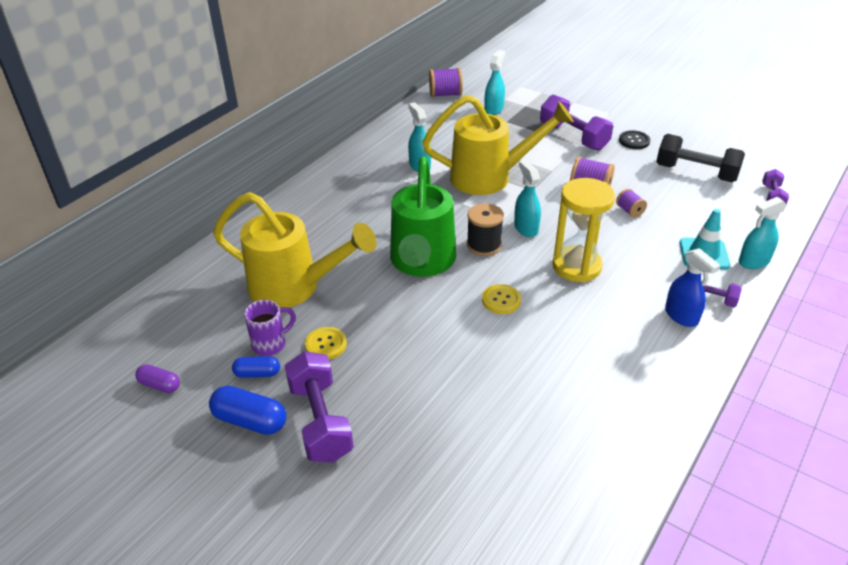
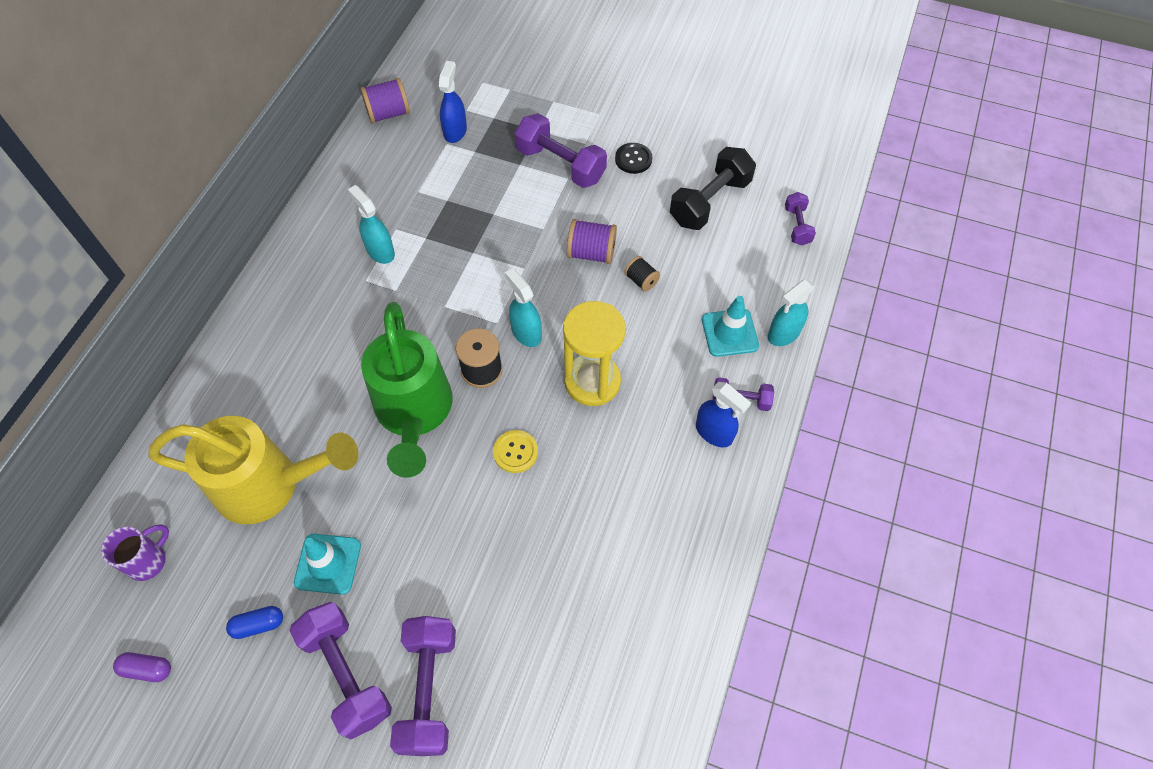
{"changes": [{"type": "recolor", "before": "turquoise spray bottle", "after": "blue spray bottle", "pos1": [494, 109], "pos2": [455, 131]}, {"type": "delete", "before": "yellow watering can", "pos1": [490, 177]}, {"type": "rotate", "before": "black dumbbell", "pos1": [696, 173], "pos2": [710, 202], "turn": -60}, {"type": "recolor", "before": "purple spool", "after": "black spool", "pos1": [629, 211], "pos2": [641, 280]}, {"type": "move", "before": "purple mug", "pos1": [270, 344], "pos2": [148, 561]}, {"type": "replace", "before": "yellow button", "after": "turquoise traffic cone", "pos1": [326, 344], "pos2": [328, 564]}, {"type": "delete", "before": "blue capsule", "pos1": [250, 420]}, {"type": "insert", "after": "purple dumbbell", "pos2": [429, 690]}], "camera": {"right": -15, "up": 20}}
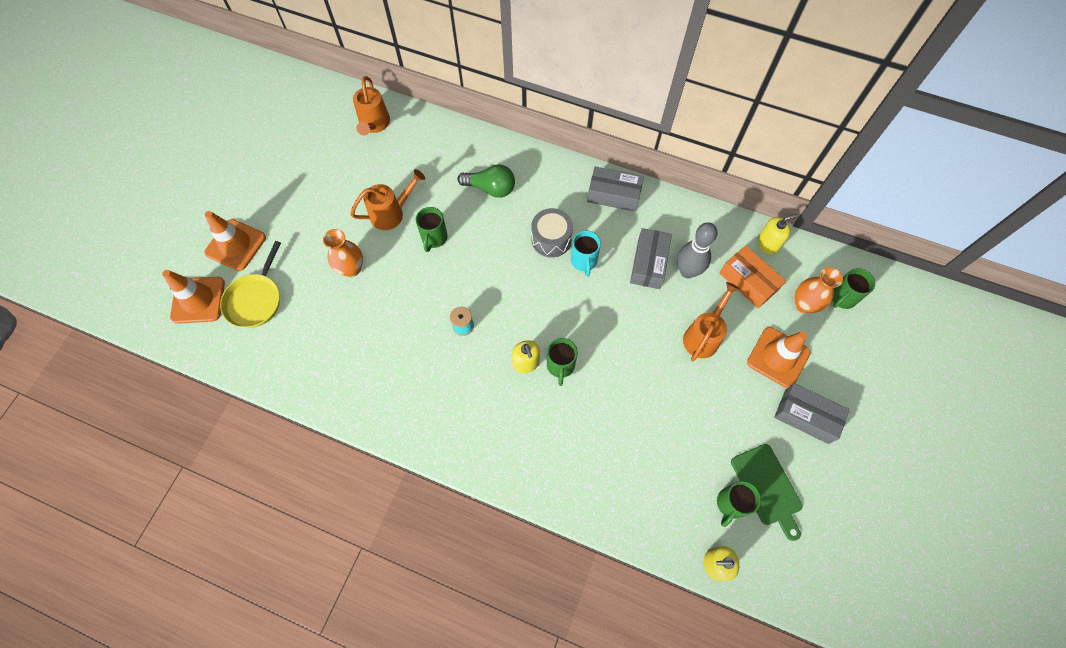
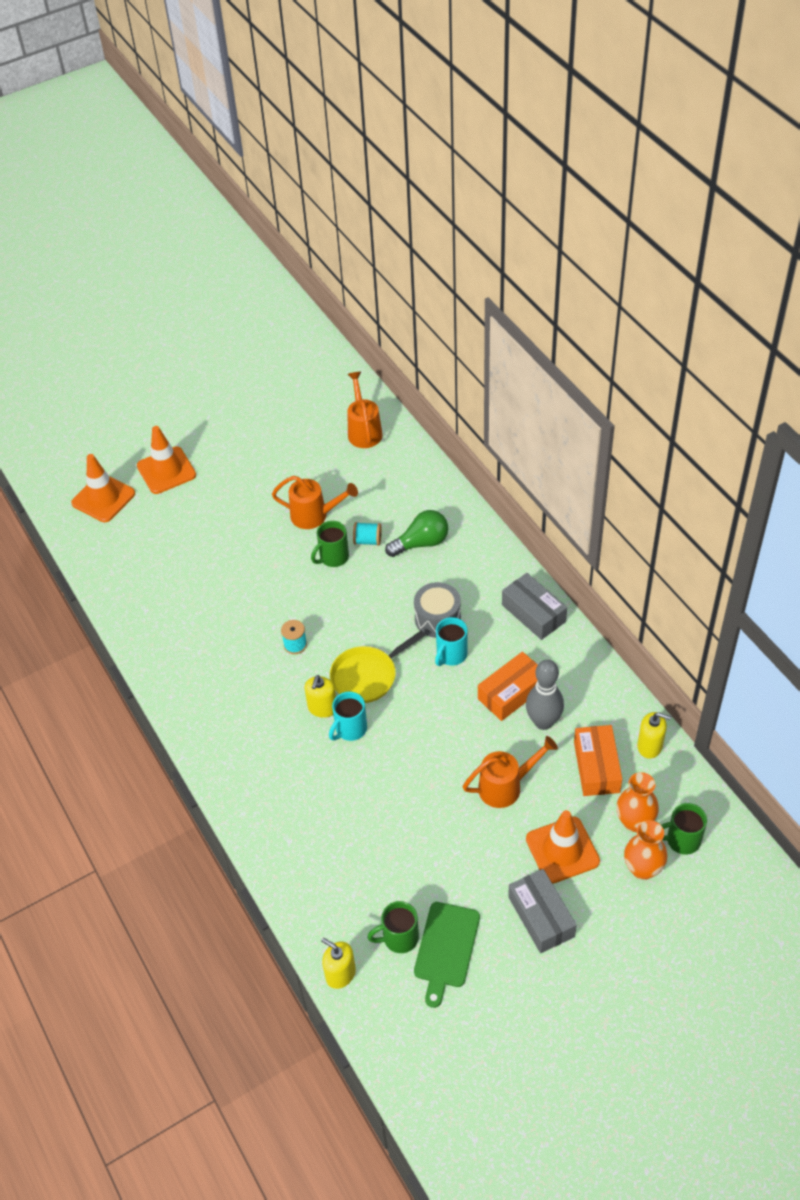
{"changes": [{"type": "rotate", "before": "orange watering can", "pos1": [374, 125], "pos2": [364, 431], "turn": 135}, {"type": "rotate", "before": "green light bulb", "pos1": [491, 188], "pos2": [421, 543], "turn": -75}, {"type": "recolor", "before": "grey box", "after": "orange box", "pos1": [649, 263], "pos2": [511, 693]}, {"type": "move", "before": "orange vase", "pos1": [351, 269], "pos2": [642, 869]}, {"type": "move", "before": "yellow pan", "pos1": [255, 300], "pos2": [367, 676]}, {"type": "recolor", "before": "green mug", "after": "turquoise mug", "pos1": [560, 366], "pos2": [350, 729]}, {"type": "insert", "after": "turquoise spool", "pos2": [367, 540]}], "camera": {"right": 40, "up": -15}}
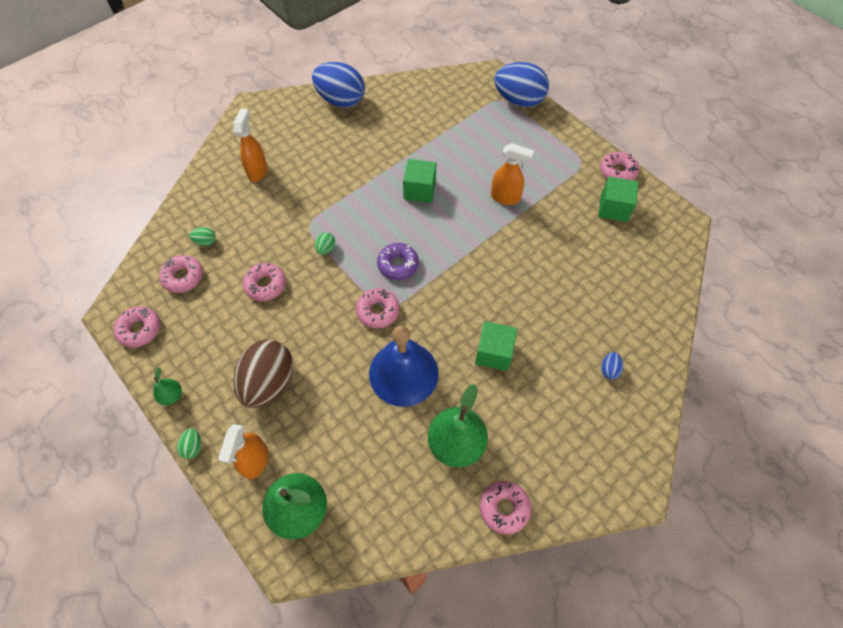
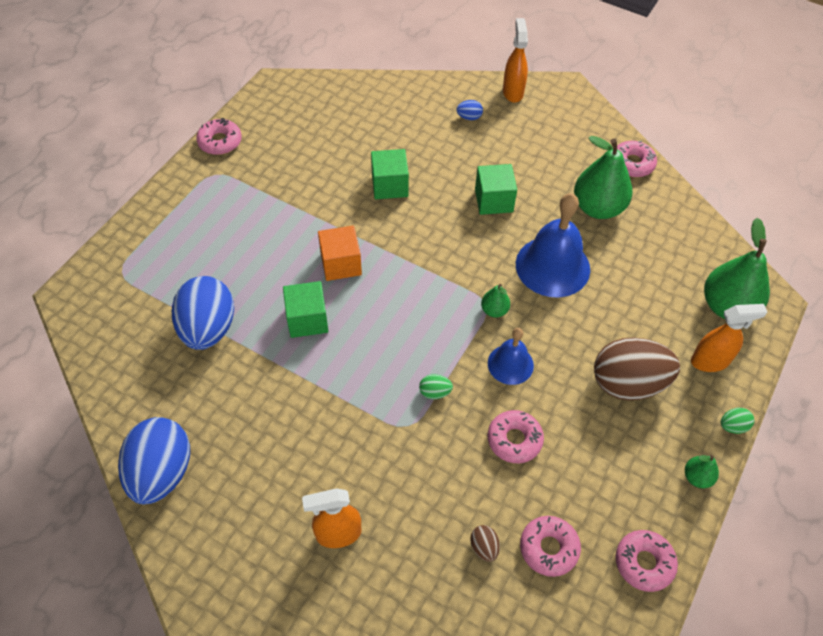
{"changes": [{"type": "move", "before": "blue egg", "pos1": [518, 100], "pos2": [208, 328]}, {"type": "move", "before": "orange spray bottle", "pos1": [505, 198], "pos2": [513, 92]}, {"type": "move", "before": "green cube", "pos1": [613, 208], "pos2": [390, 185]}, {"type": "recolor", "before": "green egg", "after": "brown egg", "pos1": [205, 242], "pos2": [484, 547]}, {"type": "delete", "before": "purple donut", "pos1": [398, 264]}, {"type": "replace", "before": "pink donut", "after": "green pear", "pos1": [378, 311], "pos2": [494, 310]}, {"type": "insert", "after": "orange cube", "pos2": [341, 264]}, {"type": "insert", "after": "blue bell", "pos2": [510, 364]}], "camera": {"right": -110, "up": -5}}
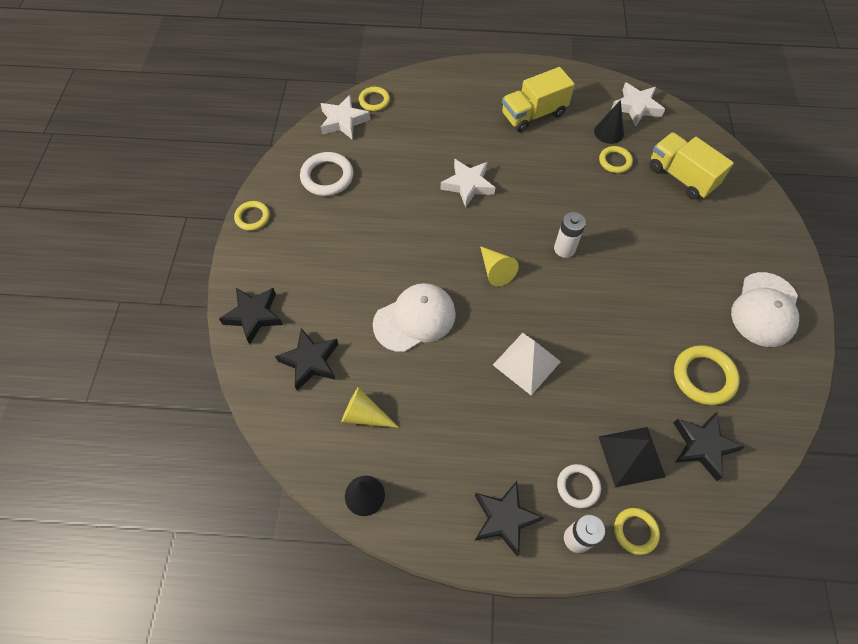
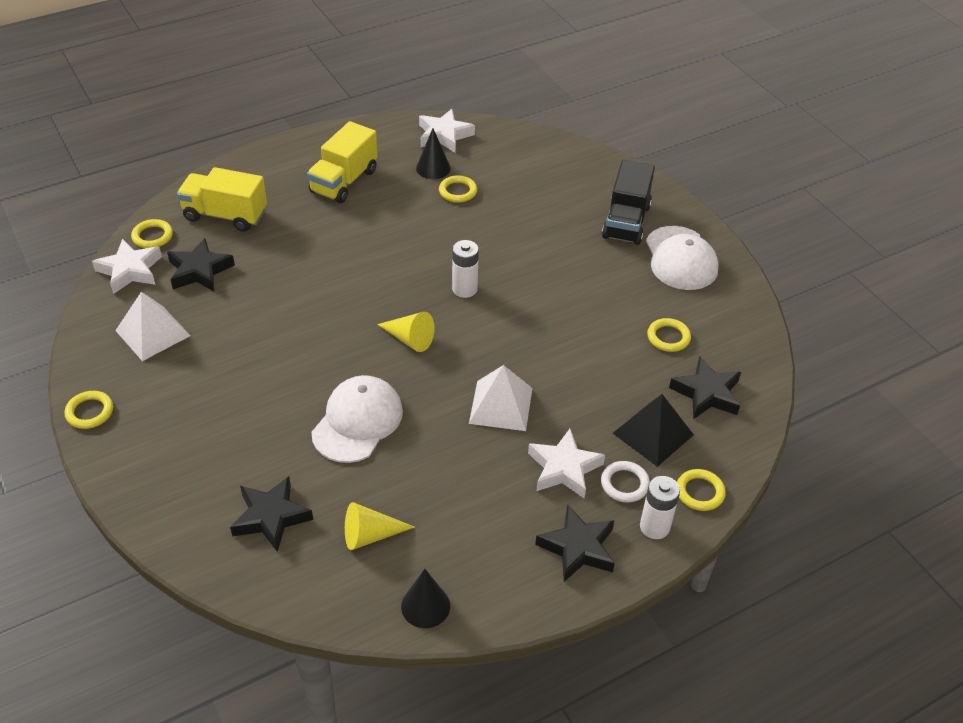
{"changes": [{"type": "move", "before": "yellow truck", "pos1": [681, 177], "pos2": [225, 215]}, {"type": "replace", "before": "white ring", "after": "white pyramid", "pos1": [327, 177], "pos2": [152, 333]}, {"type": "move", "before": "white star", "pos1": [468, 185], "pos2": [564, 468]}, {"type": "move", "before": "black star", "pos1": [254, 316], "pos2": [199, 271]}, {"type": "resize", "before": "yellow ring", "pos1": [704, 377], "pos2": [668, 337], "scale": 0.63}, {"type": "insert", "after": "black truck", "pos2": [626, 222]}], "camera": {"right": -35, "up": -15}}
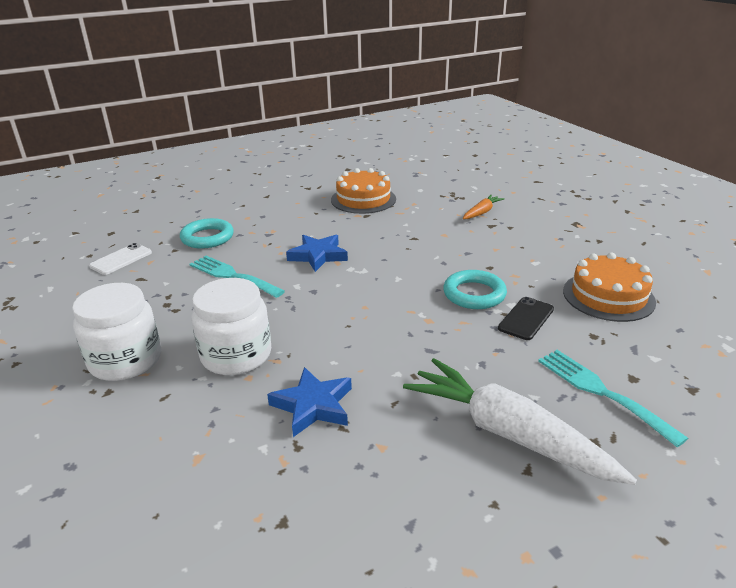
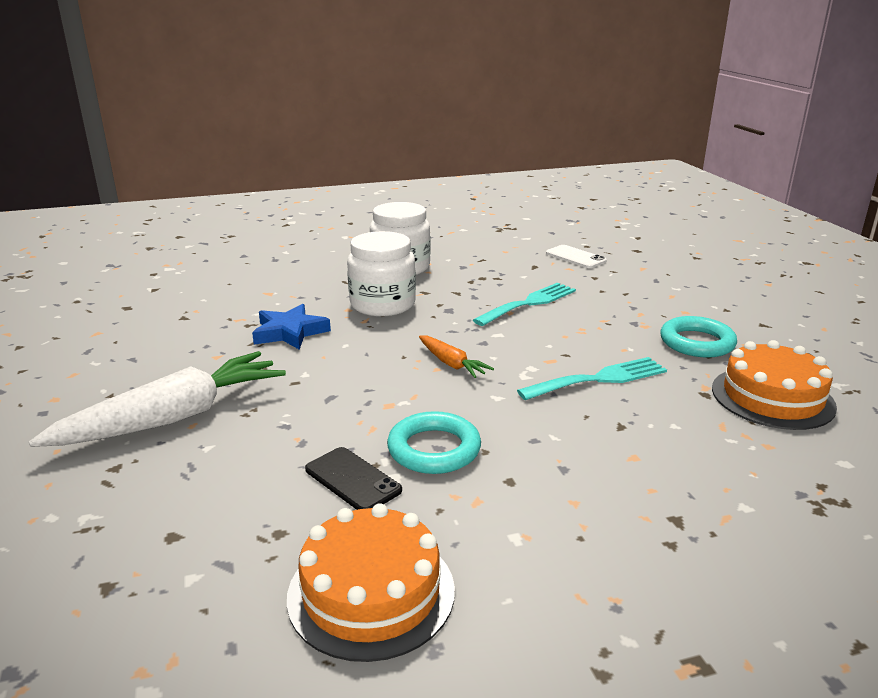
{"changes": [{"type": "move", "before": "orange carrot", "pos1": [482, 212], "pos2": [451, 363]}, {"type": "move", "before": "turquoise ring", "pos1": [207, 237], "pos2": [697, 342]}, {"type": "delete", "before": "blue star", "pos1": [318, 256]}, {"type": "move", "before": "turquoise fork", "pos1": [601, 391], "pos2": [599, 379]}], "camera": {"right": 100, "up": -5}}
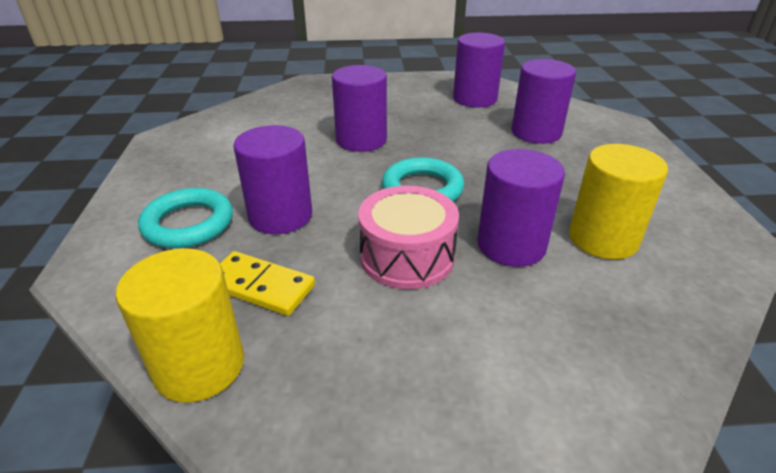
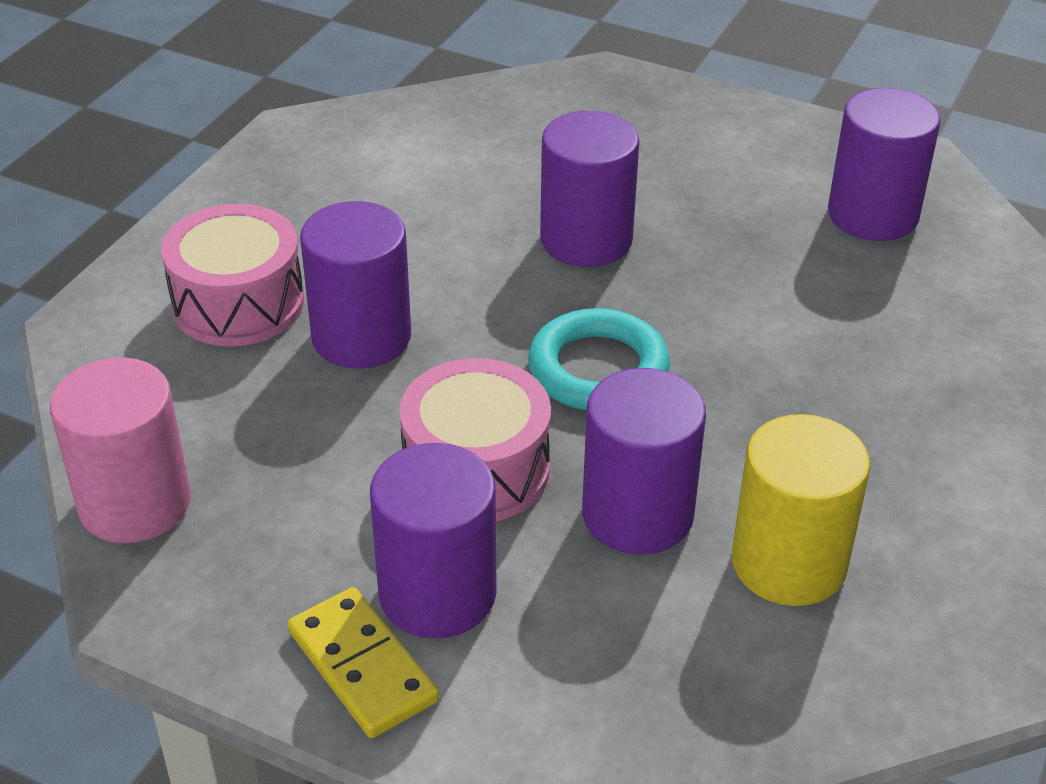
{"changes": [{"type": "move", "before": "purple cylinder", "pos1": [536, 132], "pos2": [437, 594]}, {"type": "replace", "before": "turquoise ring", "after": "pink drum", "pos1": [188, 224], "pos2": [238, 303]}, {"type": "recolor", "before": "yellow cylinder", "after": "pink cylinder", "pos1": [199, 366], "pos2": [135, 503]}, {"type": "move", "before": "yellow domino", "pos1": [260, 286], "pos2": [362, 666]}], "camera": {"right": 30, "up": 5}}
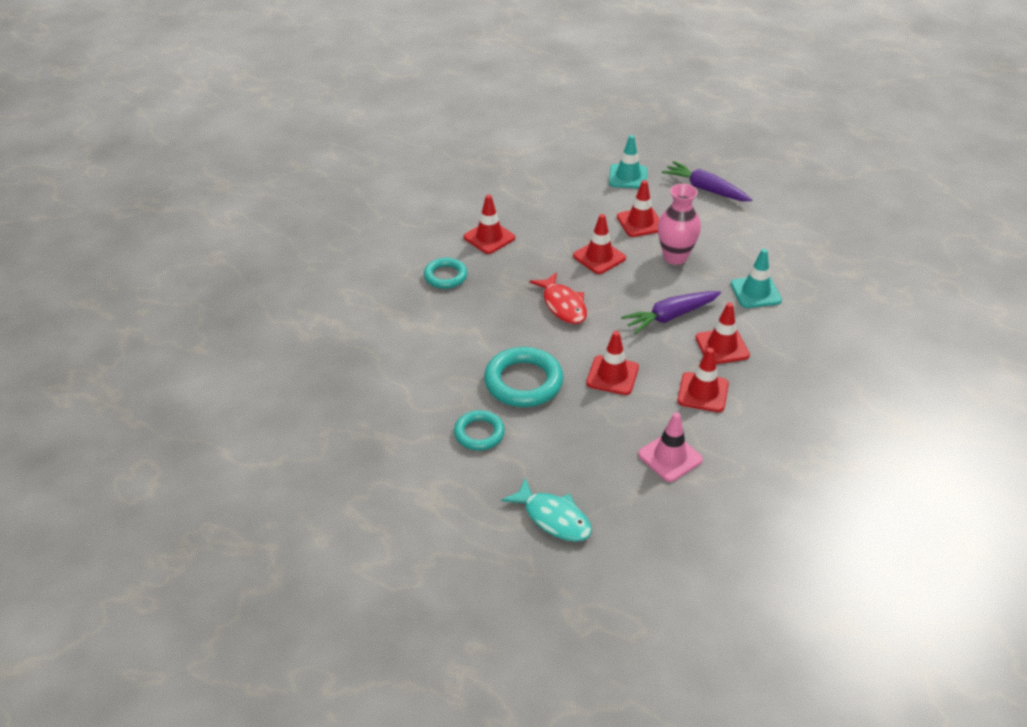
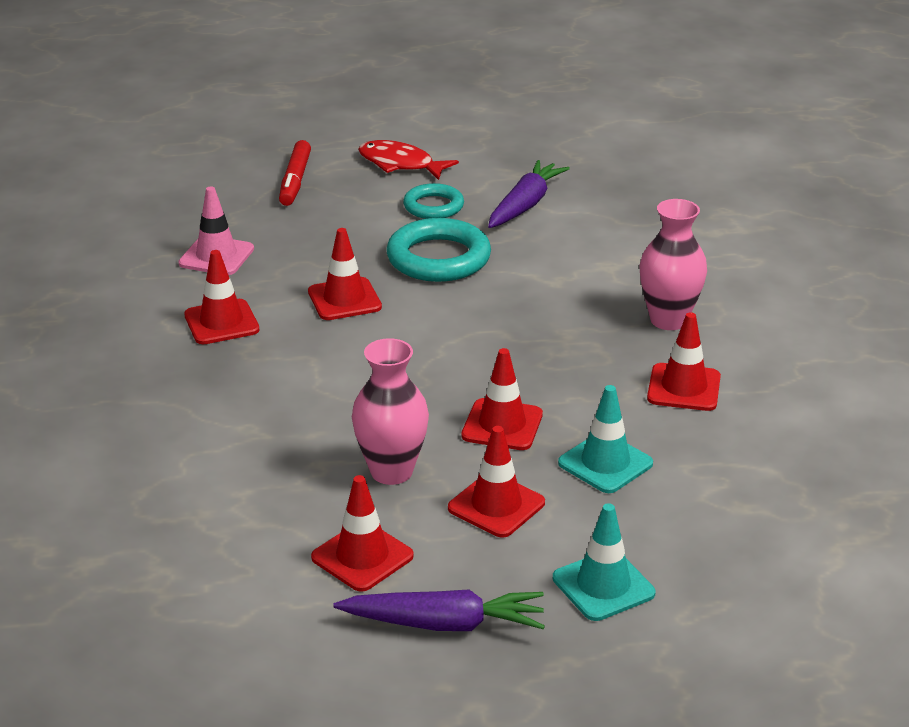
{"changes": [{"type": "move", "before": "turquoise traffic cone", "pos1": [755, 292], "pos2": [605, 463]}, {"type": "replace", "before": "turquoise ring", "after": "pink vase", "pos1": [445, 276], "pos2": [668, 320]}, {"type": "move", "before": "red fish", "pos1": [563, 305], "pos2": [400, 164]}, {"type": "move", "before": "purple carrot", "pos1": [670, 316], "pos2": [525, 205]}, {"type": "move", "before": "red traffic cone", "pos1": [722, 346], "pos2": [362, 557]}, {"type": "replace", "before": "turquoise fish", "after": "red marker", "pos1": [553, 518], "pos2": [295, 181]}], "camera": {"right": 145, "up": -10}}
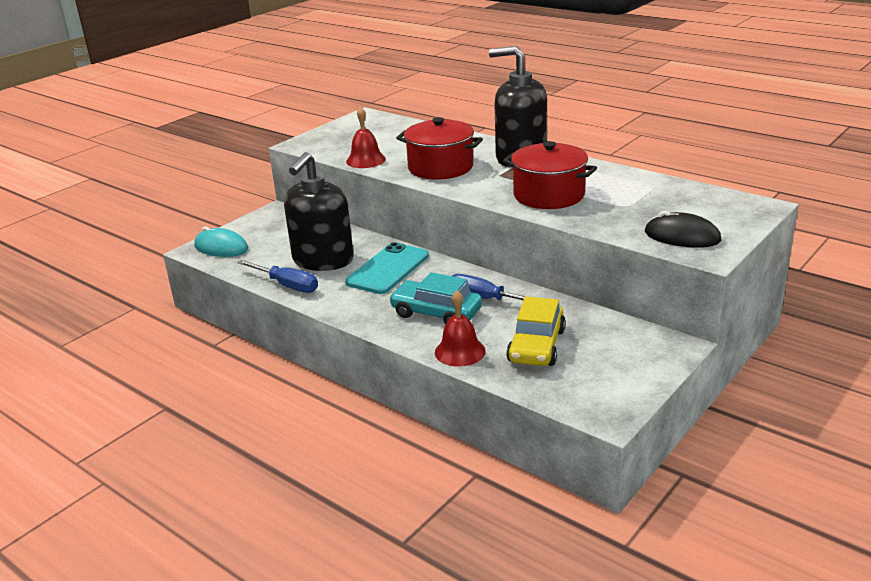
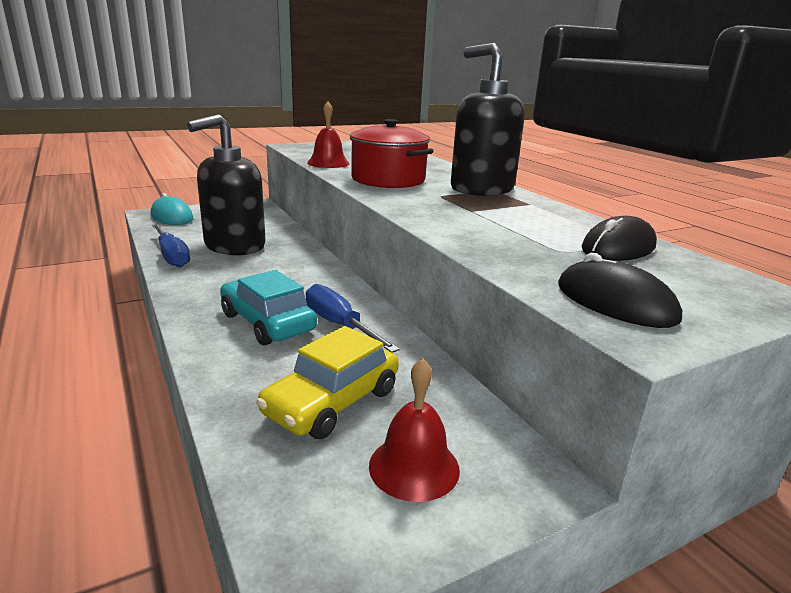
{"changes": [{"type": "delete", "before": "red pot", "pos1": [548, 195]}, {"type": "delete", "before": "turquoise phone", "pos1": [388, 269]}, {"type": "move", "before": "red bell", "pos1": [460, 351], "pos2": [414, 467]}, {"type": "insert", "after": "black mouse", "pos2": [618, 248]}], "camera": {"right": 20, "up": -5}}
